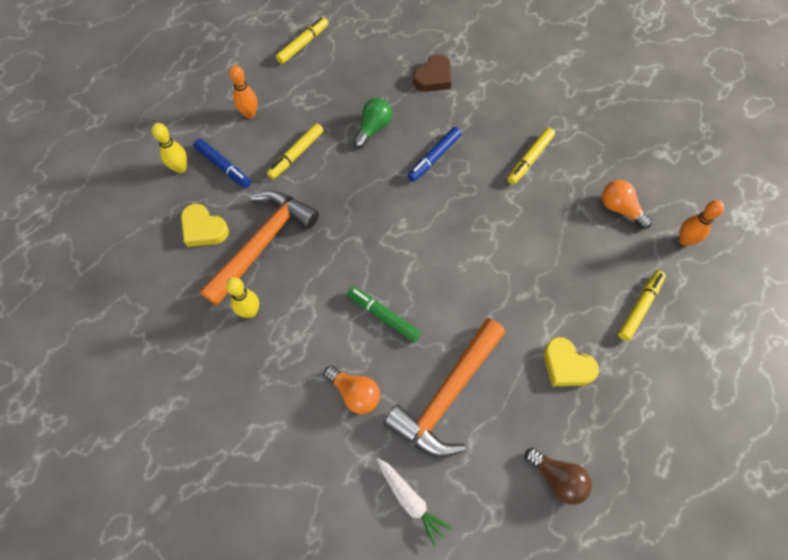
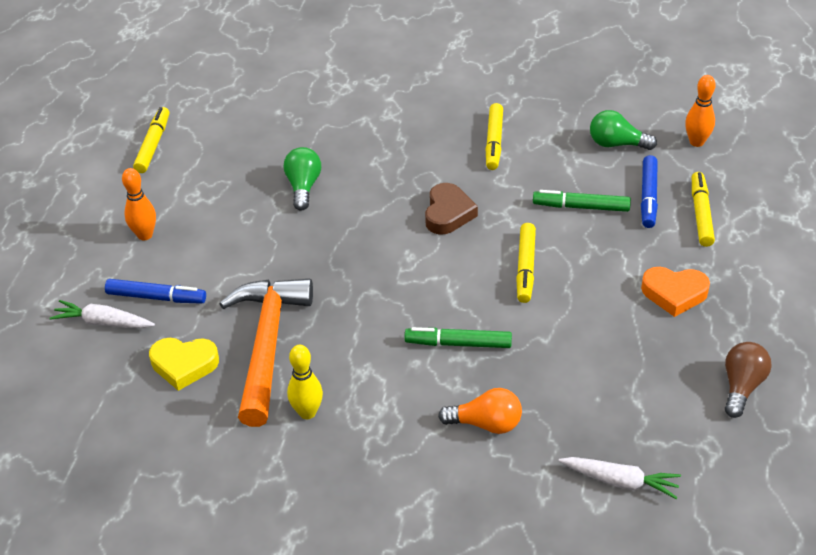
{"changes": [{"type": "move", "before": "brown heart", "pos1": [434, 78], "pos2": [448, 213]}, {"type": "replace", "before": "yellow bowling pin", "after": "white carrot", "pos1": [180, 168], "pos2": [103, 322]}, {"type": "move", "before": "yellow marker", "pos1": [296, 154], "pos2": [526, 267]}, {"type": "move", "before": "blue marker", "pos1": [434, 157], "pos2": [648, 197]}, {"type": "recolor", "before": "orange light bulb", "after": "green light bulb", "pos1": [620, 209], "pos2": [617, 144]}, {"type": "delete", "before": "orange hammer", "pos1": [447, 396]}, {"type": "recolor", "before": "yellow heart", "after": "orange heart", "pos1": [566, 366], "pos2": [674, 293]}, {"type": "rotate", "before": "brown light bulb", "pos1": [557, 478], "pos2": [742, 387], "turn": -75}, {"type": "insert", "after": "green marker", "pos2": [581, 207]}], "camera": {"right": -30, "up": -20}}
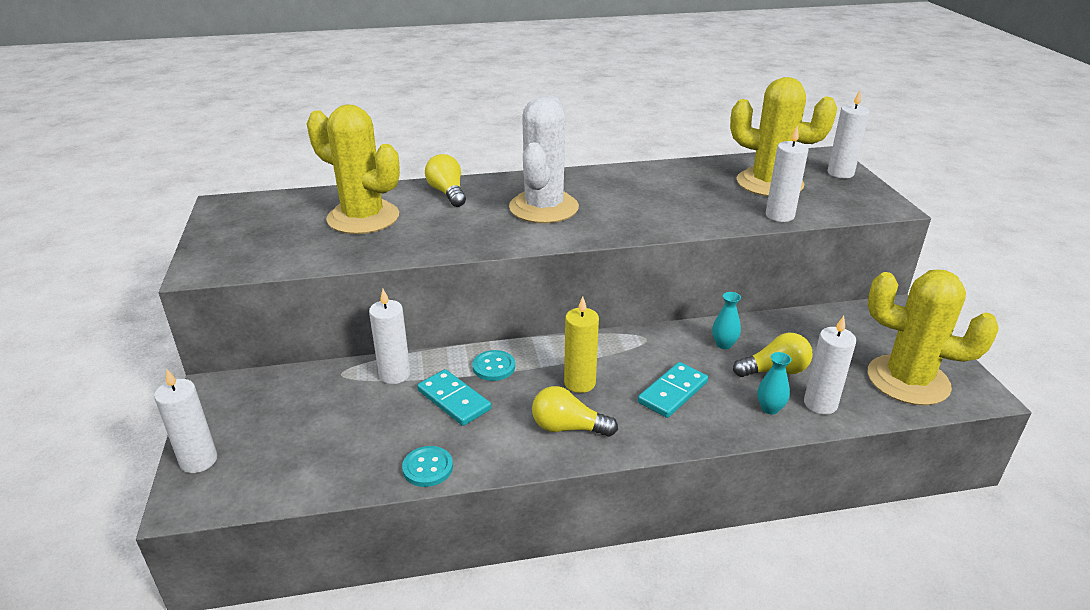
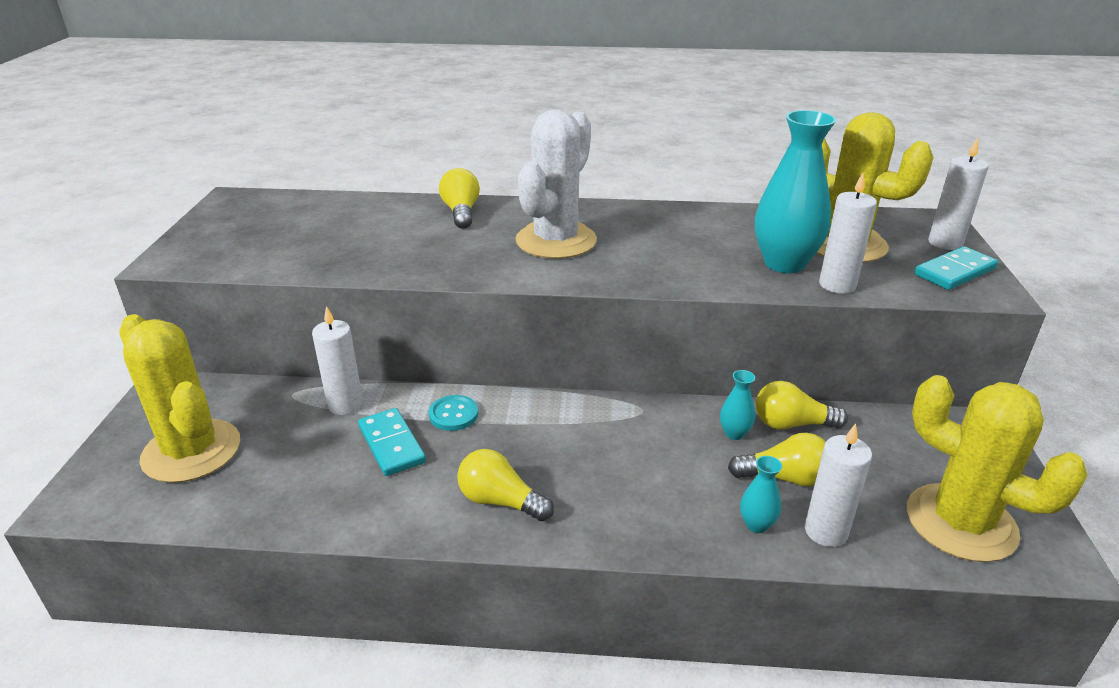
{"changes": [{"type": "move", "before": "yellow cactus", "pos1": [363, 218], "pos2": [191, 451]}, {"type": "delete", "before": "yellow candle", "pos1": [580, 383]}, {"type": "move", "before": "turquoise domino", "pos1": [672, 392], "pos2": [954, 272]}, {"type": "delete", "before": "white candle", "pos1": [198, 460]}, {"type": "delete", "before": "turquoise button", "pos1": [427, 468]}, {"type": "insert", "after": "turquoise vase", "pos2": [784, 263]}, {"type": "insert", "after": "yellow light bulb", "pos2": [792, 424]}], "camera": {"right": 15, "up": 0}}
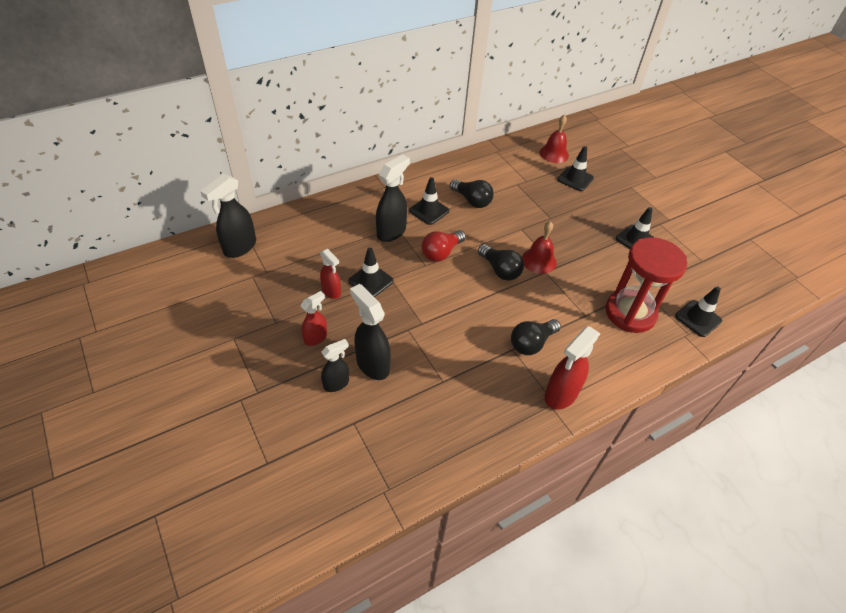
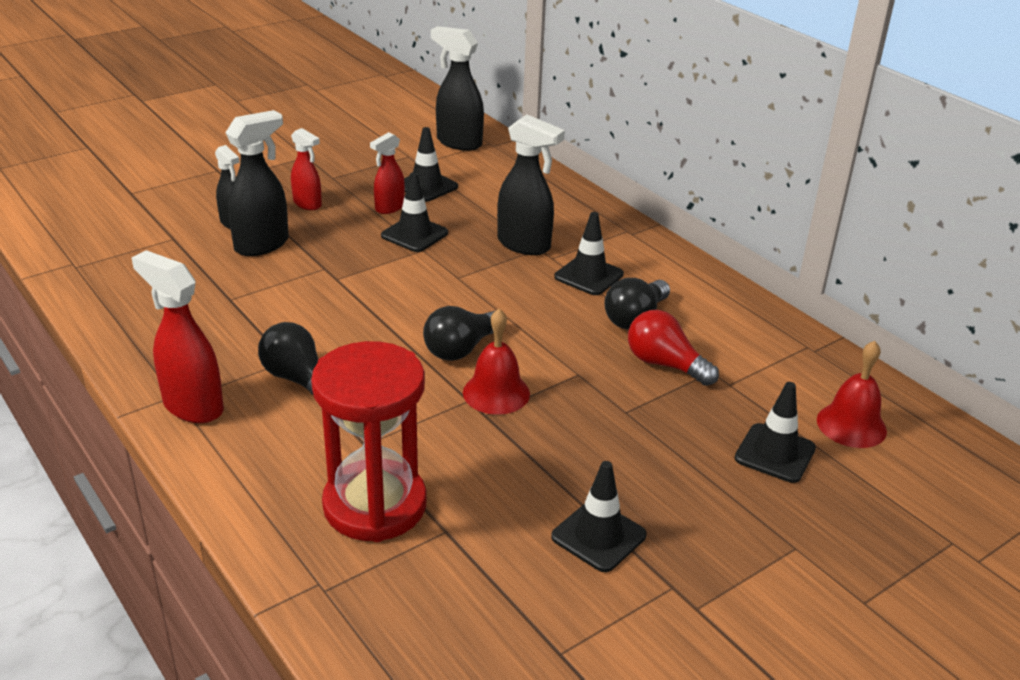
{"changes": [{"type": "move", "before": "red light bulb", "pos1": [441, 253], "pos2": [665, 364]}, {"type": "move", "before": "black traffic cone", "pos1": [698, 318], "pos2": [426, 186]}], "camera": {"right": 85, "up": -15}}
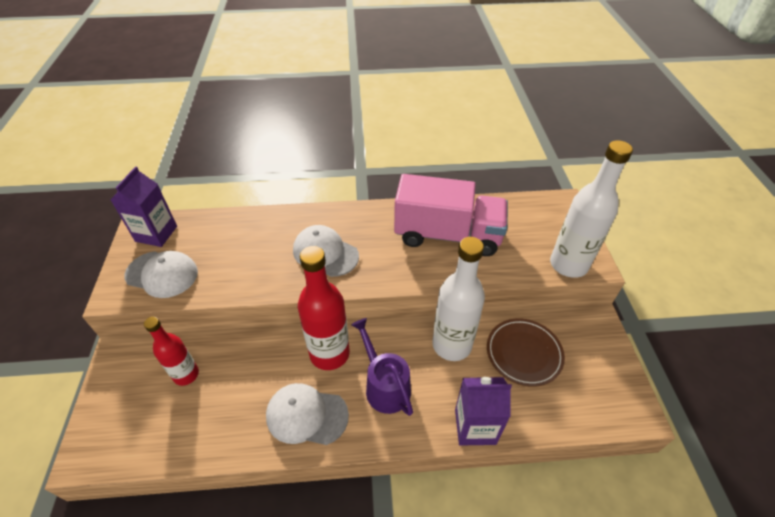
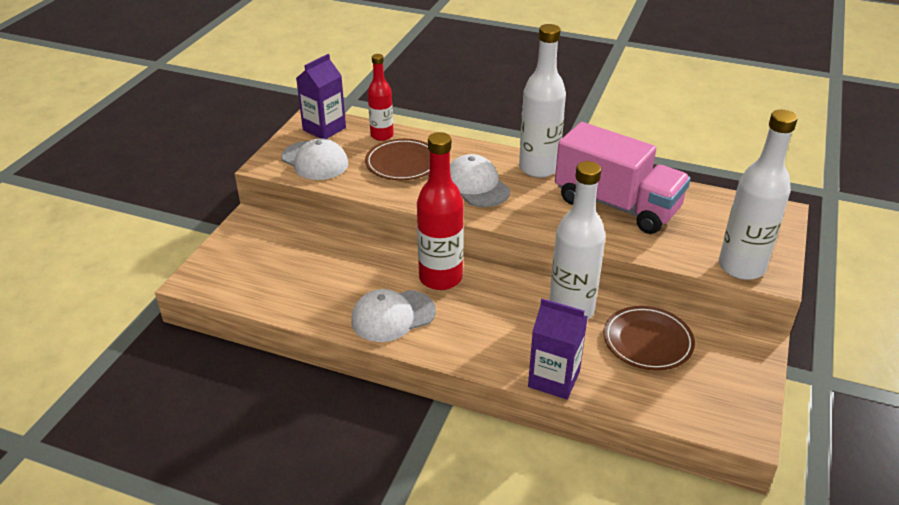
{"changes": [{"type": "move", "before": "red bottle", "pos1": [186, 374], "pos2": [382, 135]}, {"type": "delete", "before": "purple watering can", "pos1": [384, 386]}, {"type": "rotate", "before": "white cap", "pos1": [306, 415], "pos2": [393, 316], "turn": -60}, {"type": "insert", "after": "white bottle", "pos2": [538, 168]}, {"type": "insert", "after": "brown plate", "pos2": [402, 163]}], "camera": {"right": 25, "up": -10}}
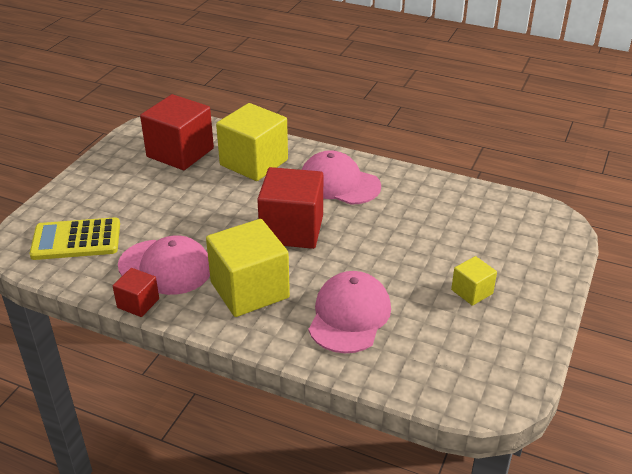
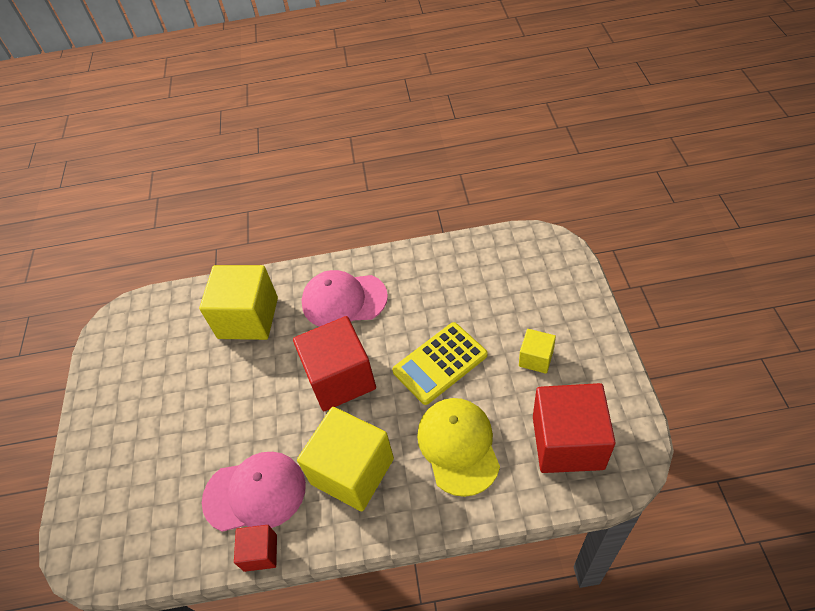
{"changes": [{"type": "move", "before": "red cube", "pos1": [180, 153], "pos2": [567, 442]}, {"type": "move", "before": "yellow calculator", "pos1": [76, 240], "pos2": [440, 363]}, {"type": "recolor", "before": "pink cap", "after": "yellow cap", "pos1": [349, 316], "pos2": [458, 446]}], "camera": {"right": -25, "up": 15}}
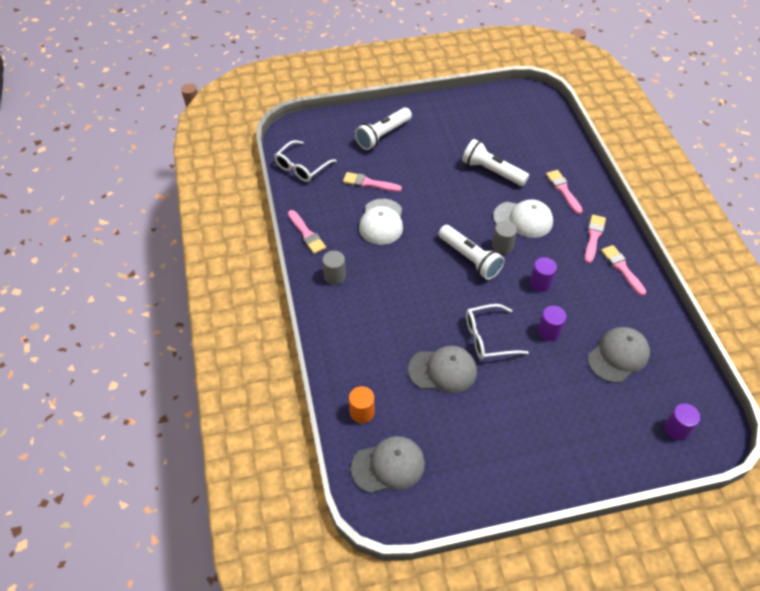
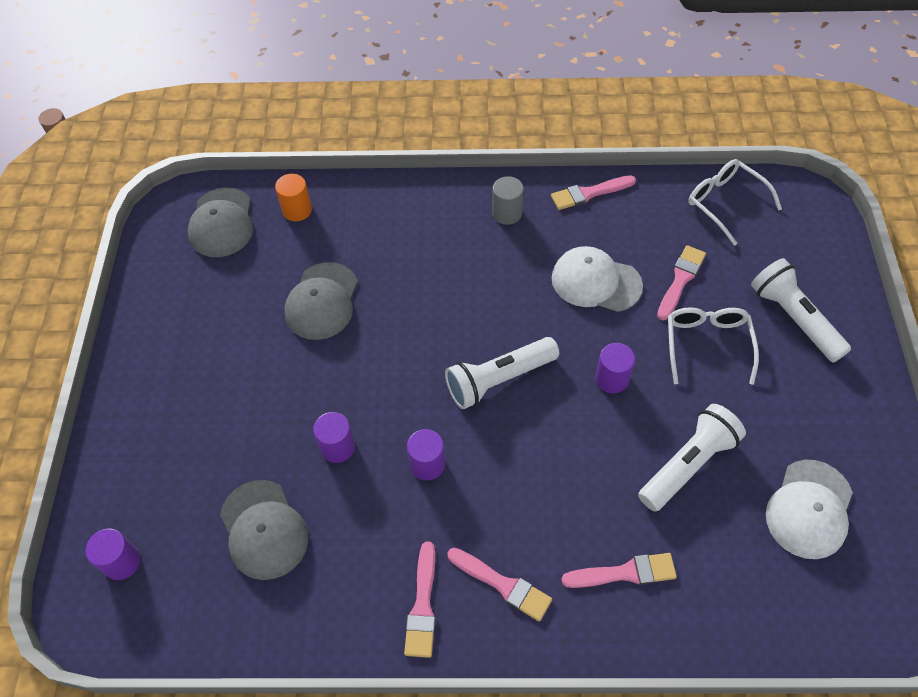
{"changes": [{"type": "move", "before": "white cap", "pos1": [523, 219], "pos2": [809, 509]}, {"type": "delete", "before": "grey cylinder", "pos1": [502, 246]}, {"type": "rotate", "before": "pink brush", "pos1": [622, 268], "pos2": [422, 606], "turn": 105}, {"type": "move", "before": "white glasses", "pos1": [488, 337], "pos2": [707, 344]}, {"type": "insert", "after": "purple cylinder", "pos2": [612, 379]}], "camera": {"right": 105, "up": 5}}
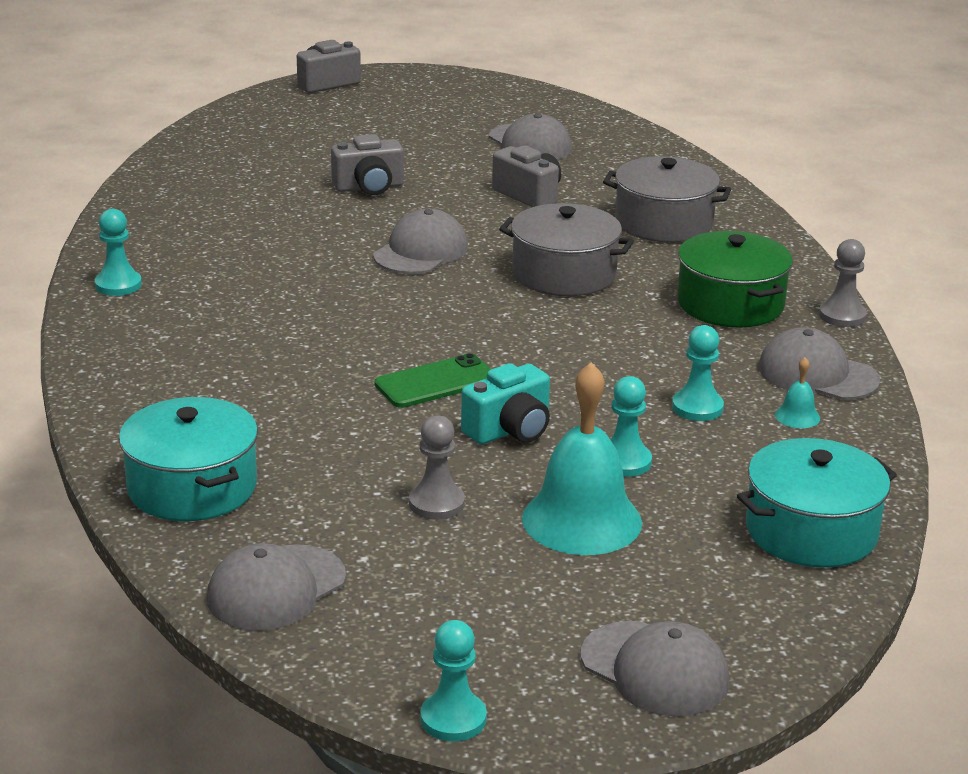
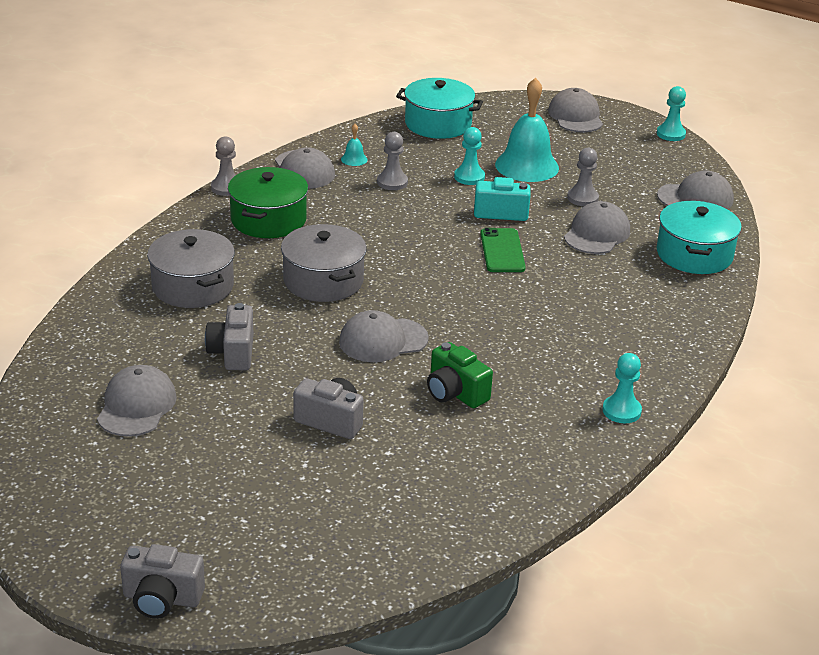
{"changes": [{"type": "recolor", "before": "turquoise pawn", "after": "grey pawn", "pos1": [697, 407], "pos2": [392, 182]}, {"type": "rotate", "before": "green phone", "pos1": [436, 382], "pos2": [502, 251], "turn": 75}, {"type": "insert", "after": "grey cap", "pos2": [597, 234]}, {"type": "insert", "after": "green camera", "pos2": [455, 393]}], "camera": {"right": -140, "up": 5}}
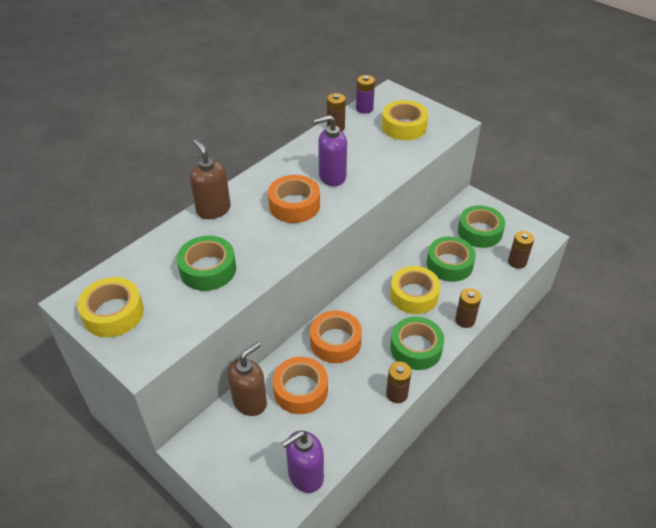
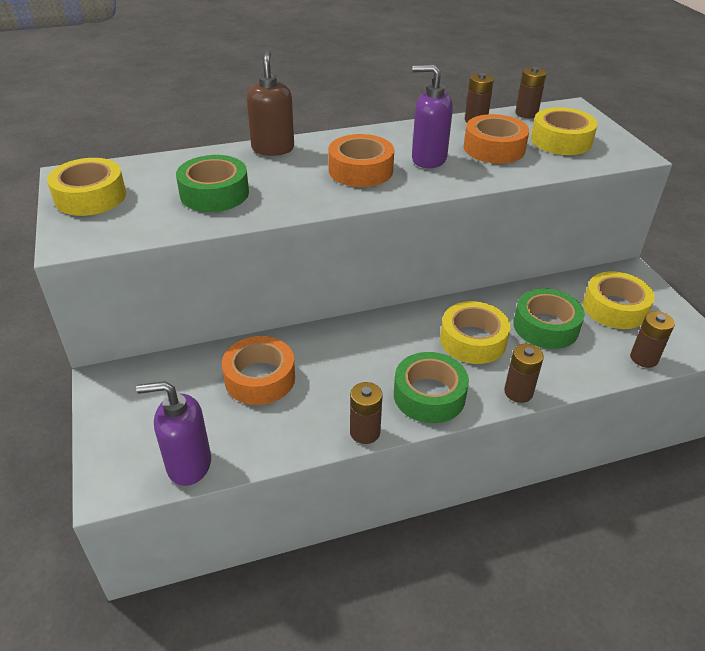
{"changes": [{"type": "recolor", "before": "purple battery", "after": "brown battery", "pos1": [364, 108], "pos2": [526, 113]}, {"type": "recolor", "before": "green tape", "after": "yellow tape", "pos1": [479, 232], "pos2": [615, 308]}, {"type": "move", "before": "orange tape", "pos1": [335, 342], "pos2": [494, 148]}, {"type": "delete", "before": "brown soap dispenser", "pos1": [250, 402]}], "camera": {"right": 30, "up": -5}}
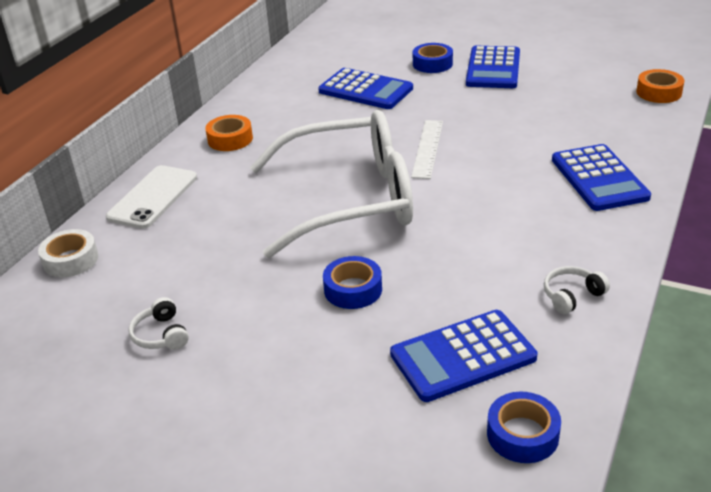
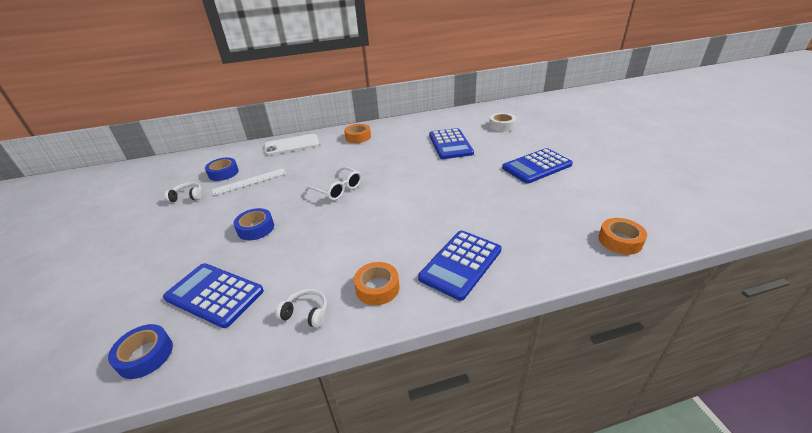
{"changes": [{"type": "move", "before": "blue tape", "pos1": [432, 64], "pos2": [223, 173]}, {"type": "resize", "before": "white glasses", "pos1": [350, 199], "pos2": [338, 189], "scale": 0.44}, {"type": "move", "before": "white ruler", "pos1": [427, 148], "pos2": [249, 181]}, {"type": "move", "before": "white tape", "pos1": [71, 260], "pos2": [502, 126]}, {"type": "rotate", "before": "white headphones", "pos1": [161, 335], "pos2": [187, 197], "turn": 60}, {"type": "insert", "after": "orange tape", "pos2": [377, 288]}], "camera": {"right": 50, "up": 0}}
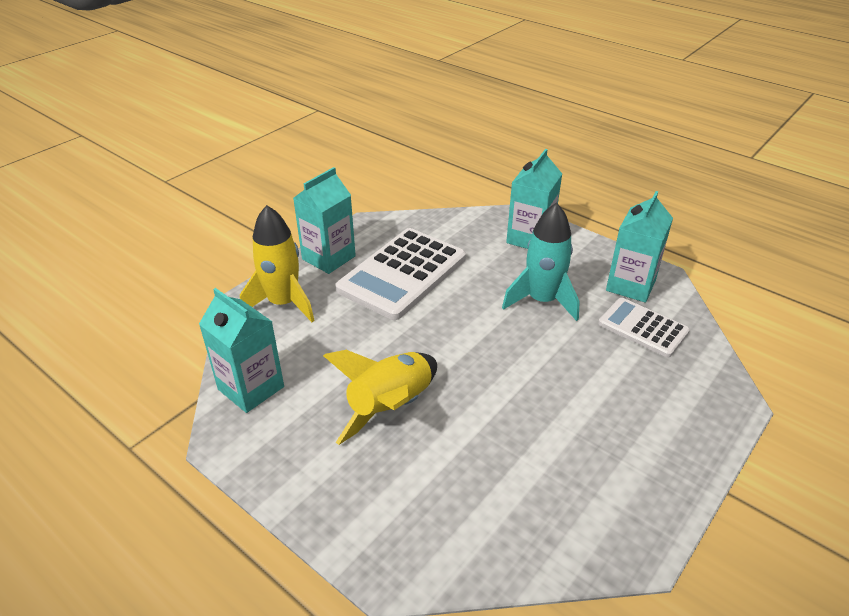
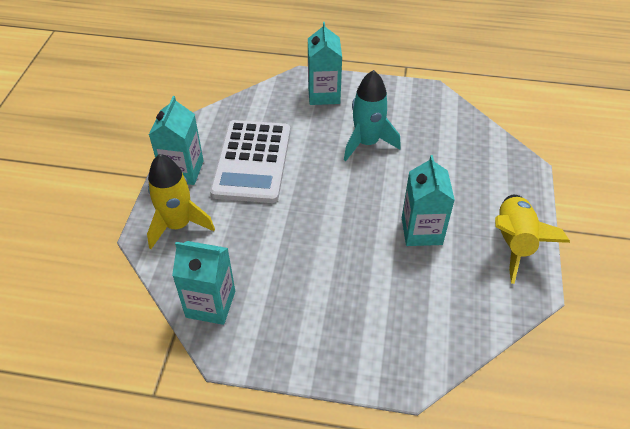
{"changes": [{"type": "move", "before": "turquoise carton", "pos1": [630, 285], "pos2": [421, 231]}, {"type": "delete", "before": "white calculator", "pos1": [643, 328]}, {"type": "move", "before": "yellow rocket", "pos1": [391, 407], "pos2": [513, 242]}], "camera": {"right": -30, "up": 10}}
